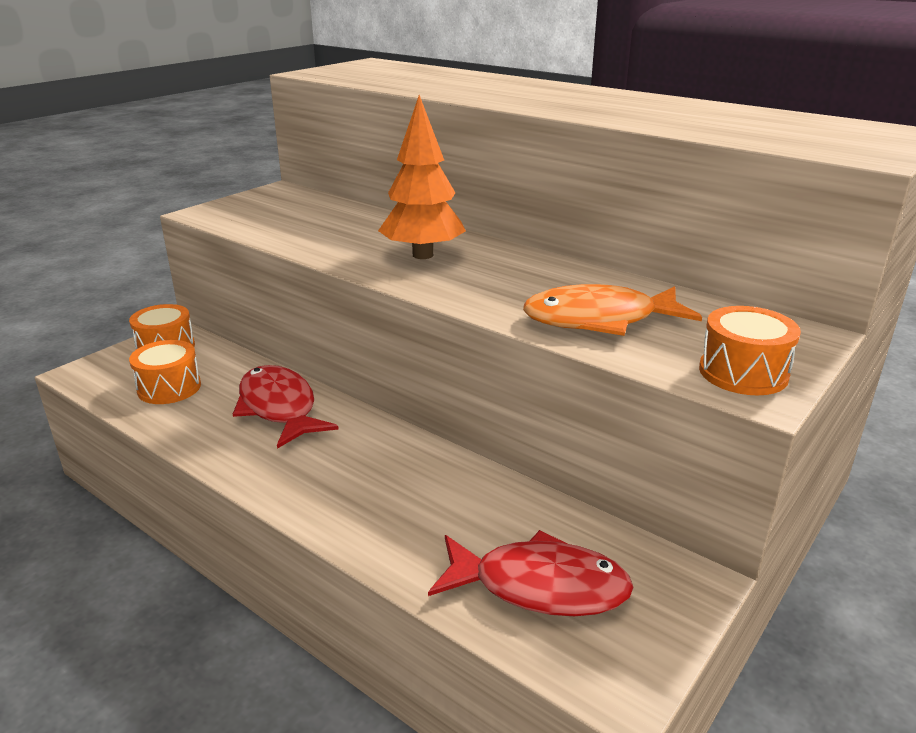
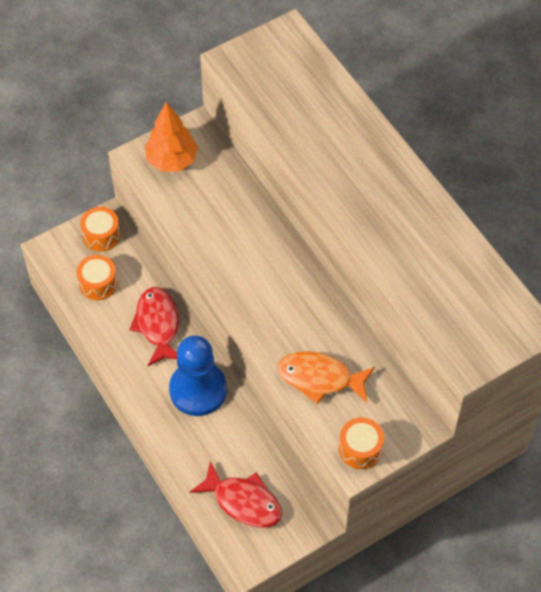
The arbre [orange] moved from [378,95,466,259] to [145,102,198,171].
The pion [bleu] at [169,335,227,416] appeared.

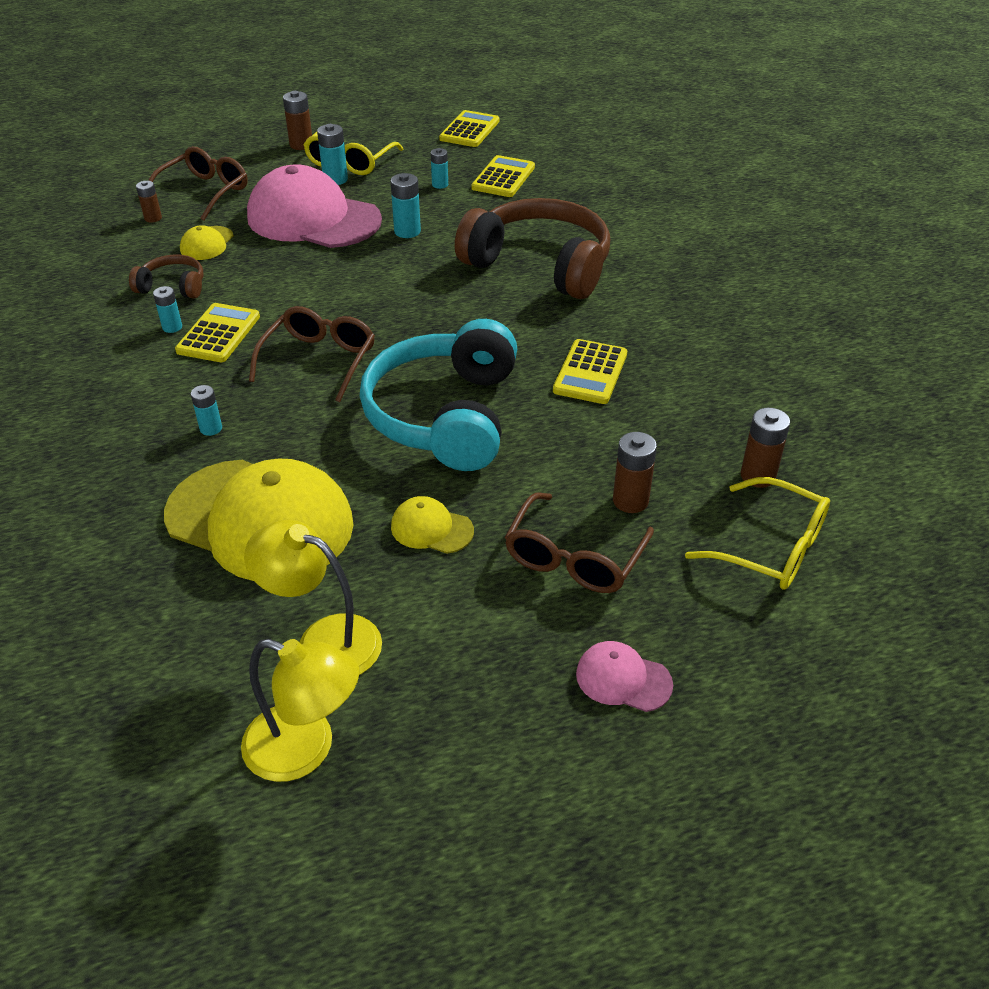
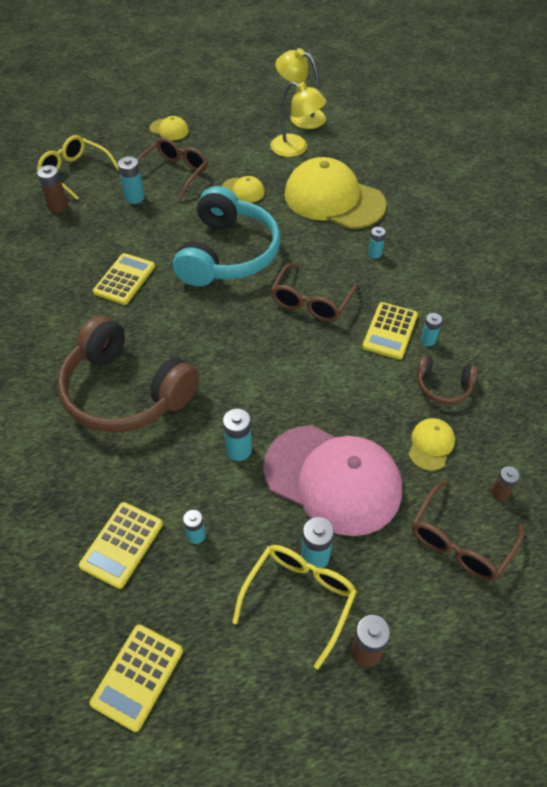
The casquette [rose] at [576,641,673,712] became the casquette [jaune] at [149,116,189,140].
The pile [marron] at [613,432,657,513] became the pile [turquoise] at [118,157,144,204].

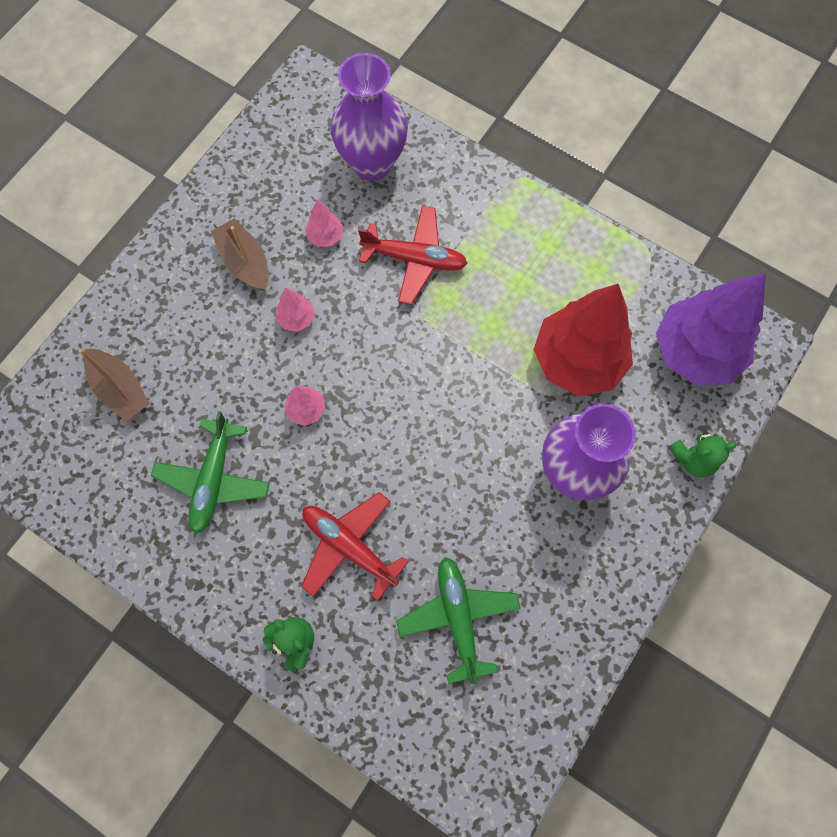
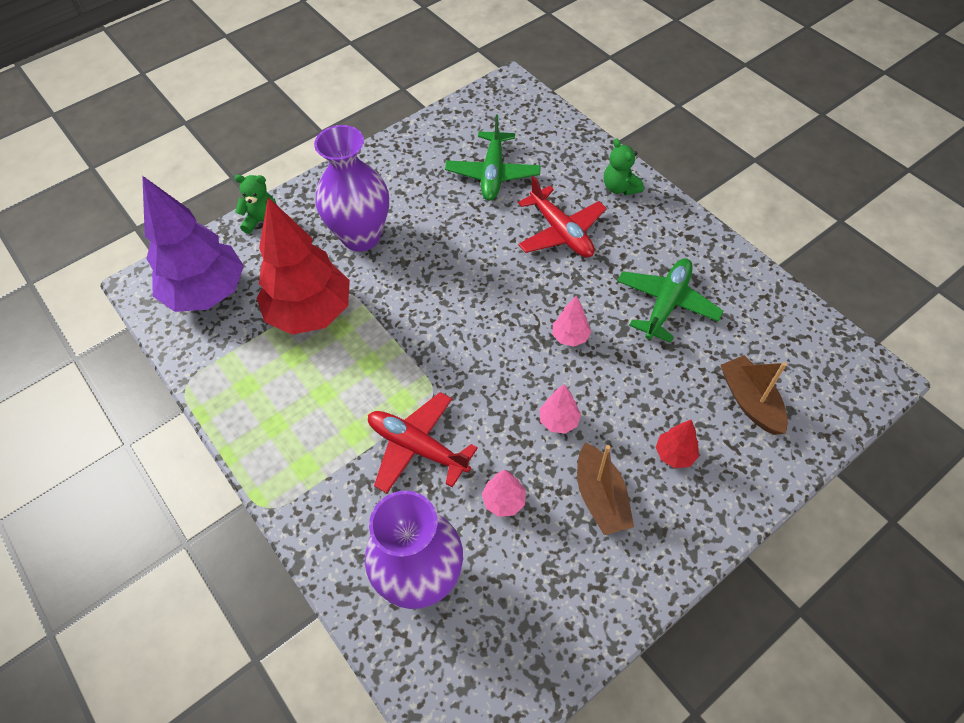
The arbre [rouge] at [656,420,699,468] appeared.

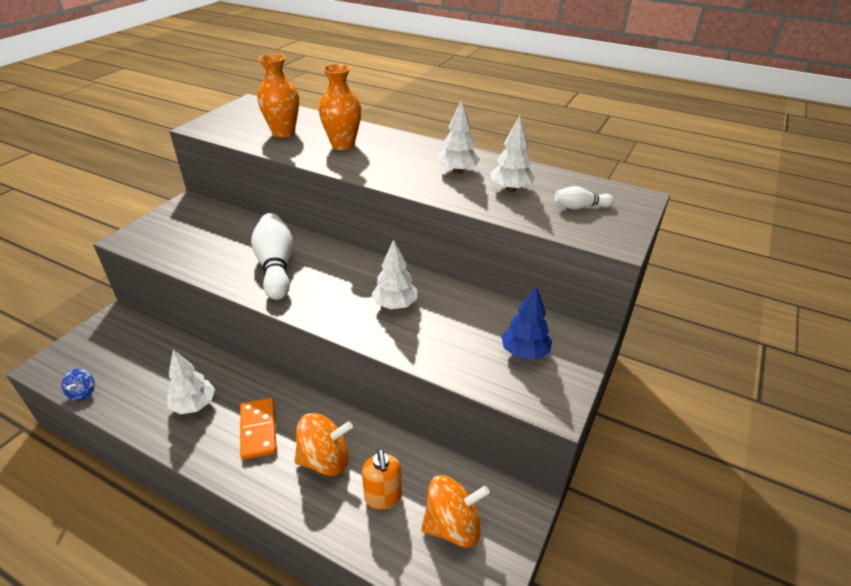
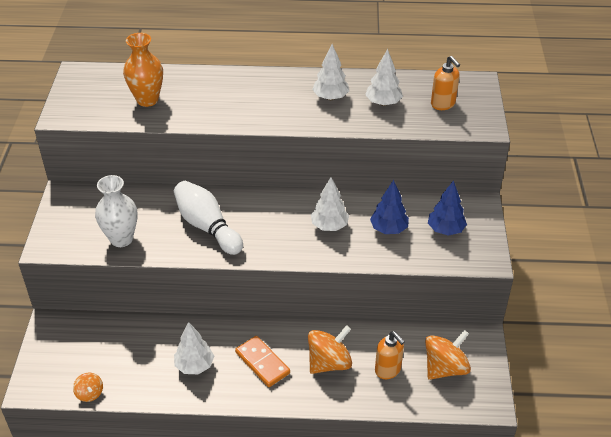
The toupie [bleu] at [61,369,95,401] became the toupie [orange] at [73,372,103,402].
The vase [orange] at [319,64,361,150] disappeared.
The quille [blanc] at [554,186,614,209] was replaced by the distributeur de savon [orange] at [431,56,460,110].
The vase [blanc] at [95,175,137,247] appeared.
The arbre [bleu] at [370,180,409,234] appeared.

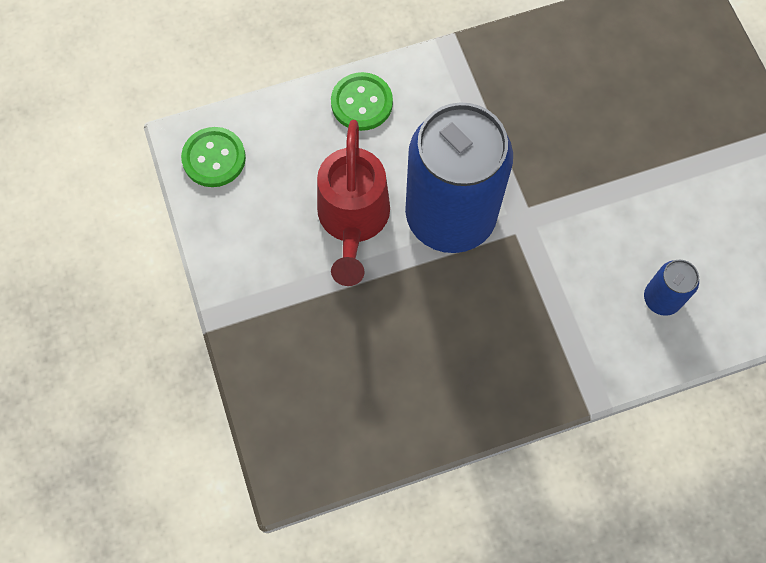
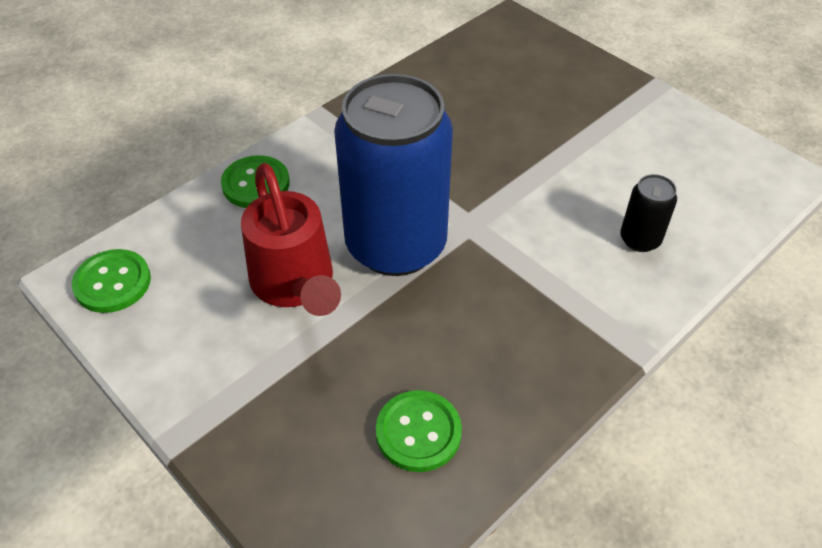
The canette [bleu] at [644,260,699,316] became the canette [noir] at [620,174,677,252].
The bouton [vert] at [376,390,462,472] appeared.

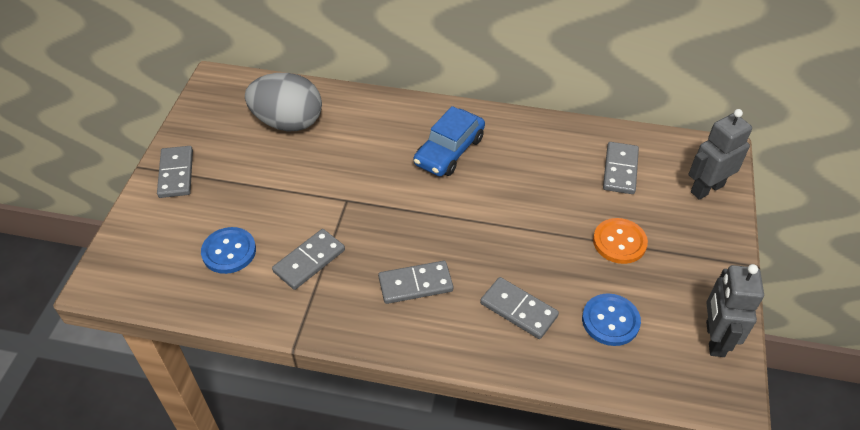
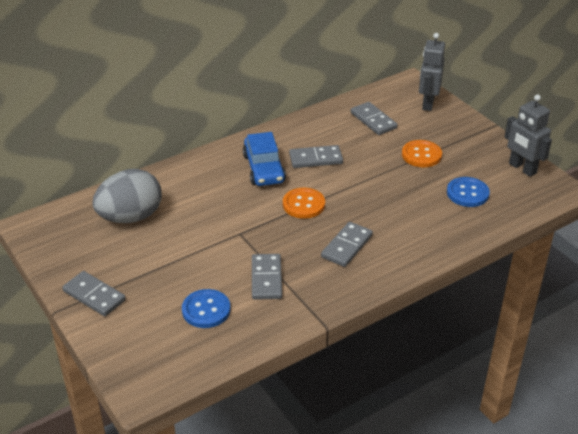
The domino [gris] moved from [480,277,559,339] to [289,145,343,168].
The bouton [orange] at [283,188,325,219] appeared.

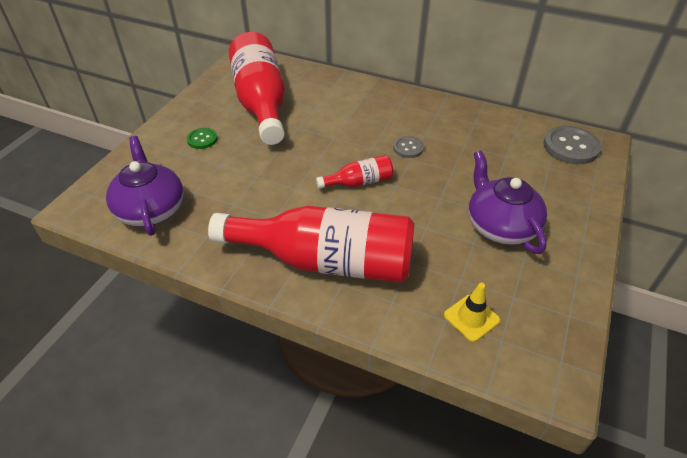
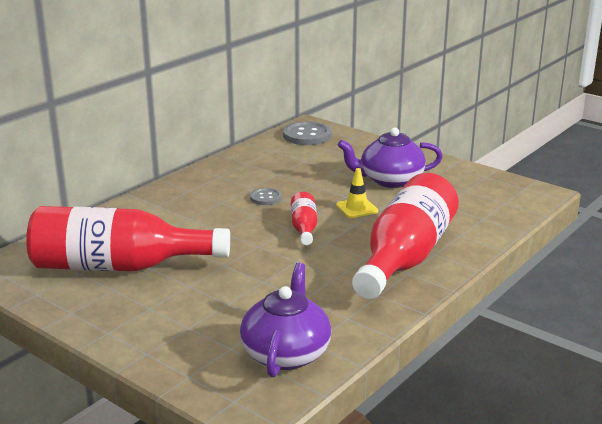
The théière [violet] at [106,136,183,236] turned 105 degrees clockwise.
The bouton [vert] at [187,128,218,149] disappeared.
The cône de chantier [jaune] moved from [444,283,500,342] to [336,168,378,218].

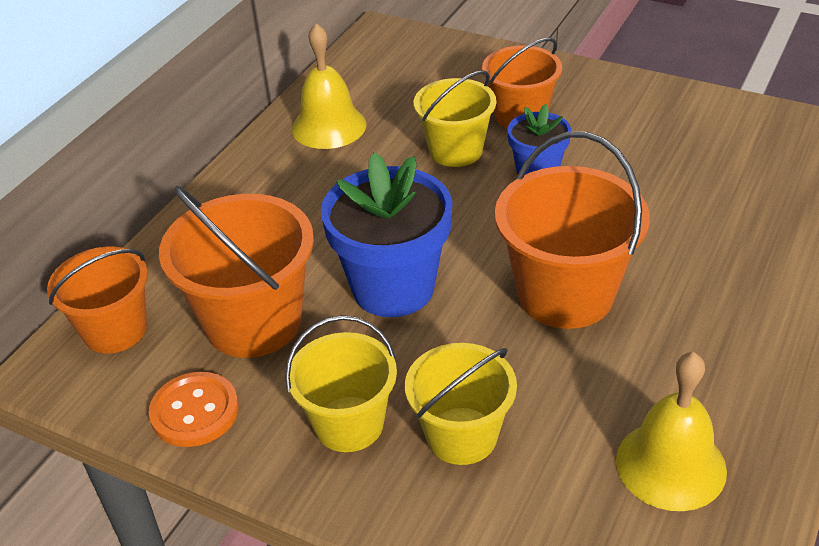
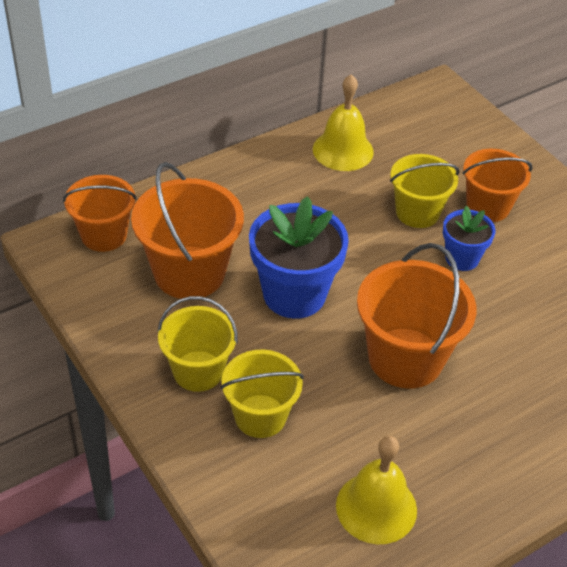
The bouton [orange] at [149,372,239,447] disappeared.

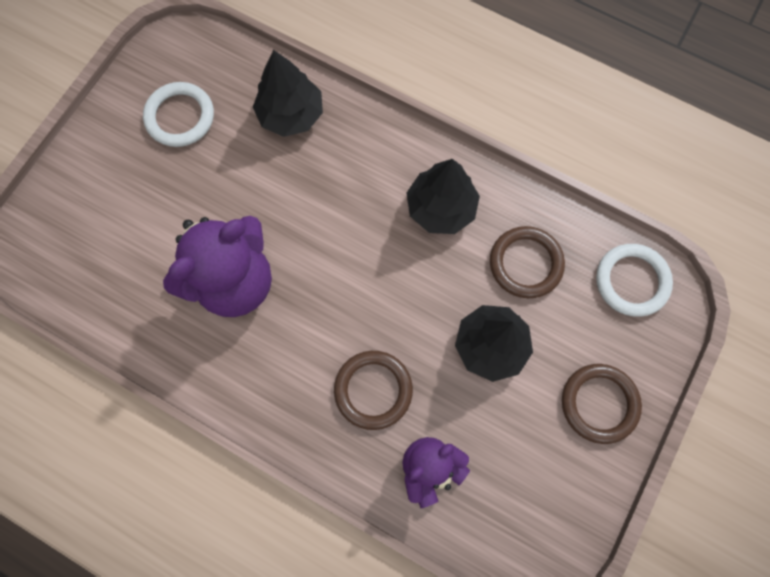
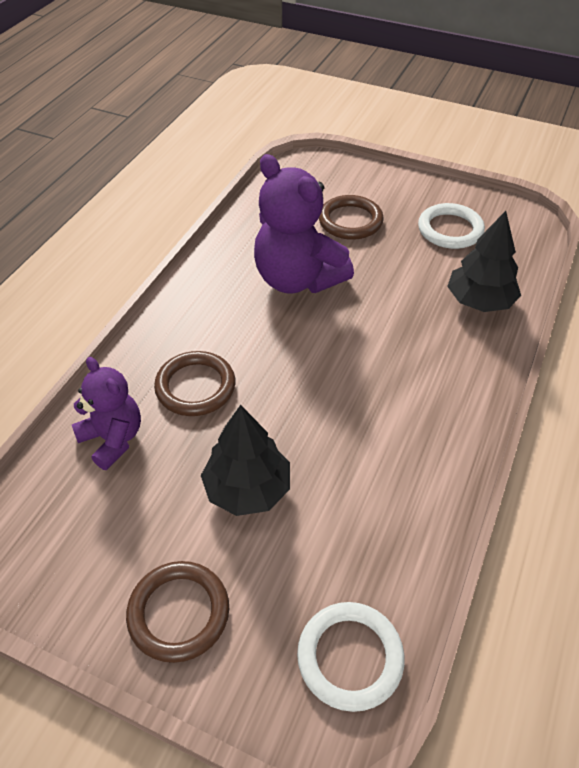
The arbre [noir] at [407,159,480,234] disappeared.
The anneau [marron] moved from [490,226,565,298] to [319,195,384,240].

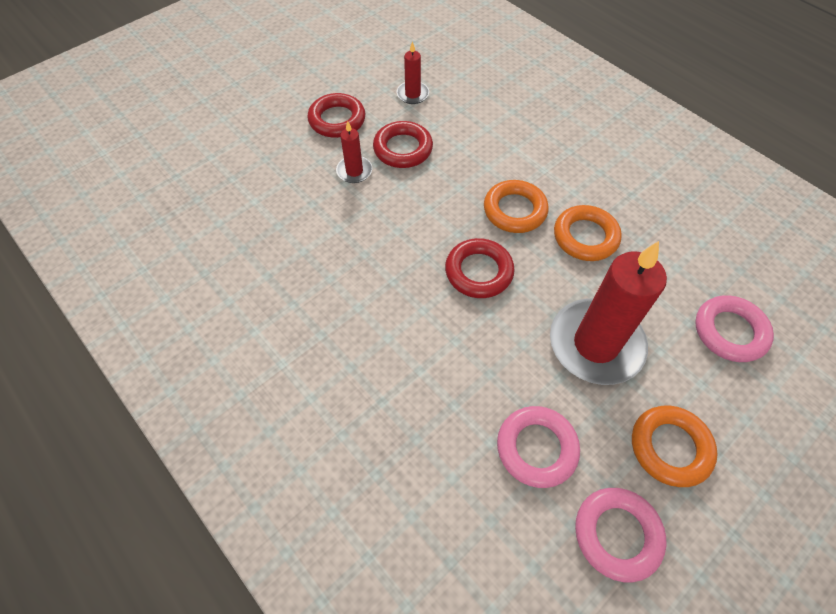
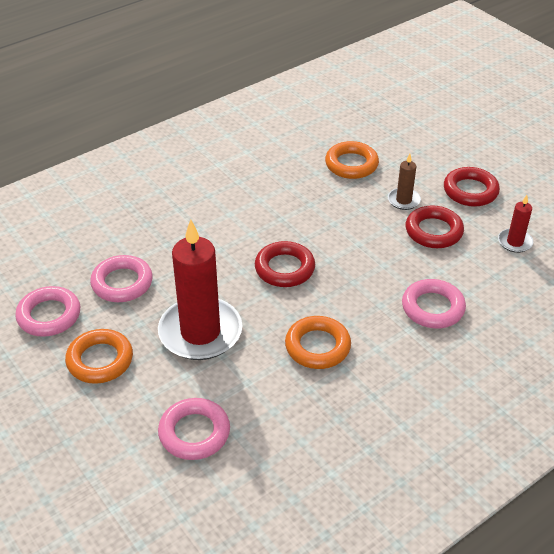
The bougie [rouge] at [336,121,372,183] became the bougie [marron] at [388,154,421,210].
The anneau [orange] moved from [484,180,549,233] to [325,141,379,179].
The anneau [rose] at [402,279,466,328] appeared.

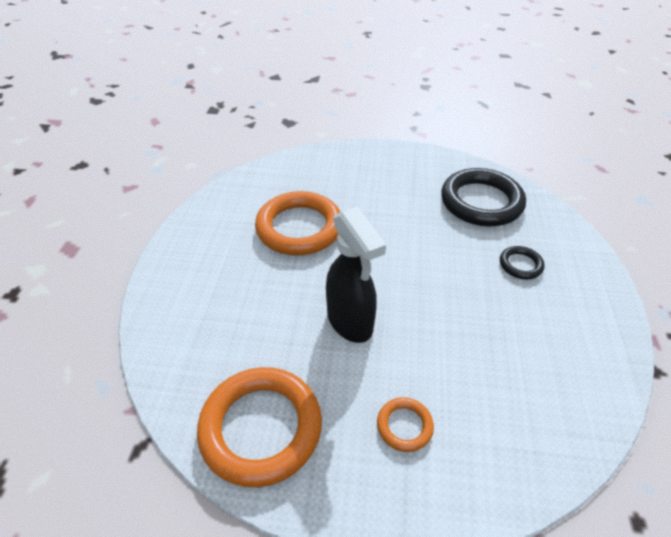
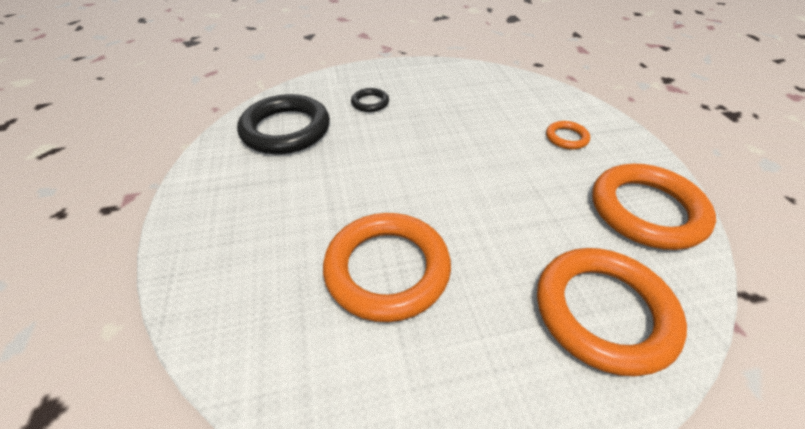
The vaporisateur [noir] at [326,206,386,343] disappeared.
The anneau [orange] at [537,248,687,377] appeared.

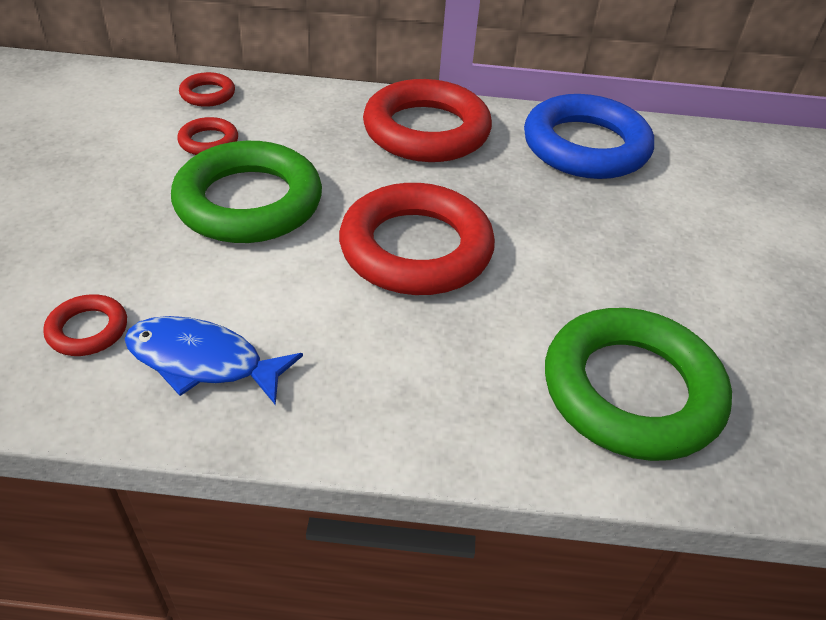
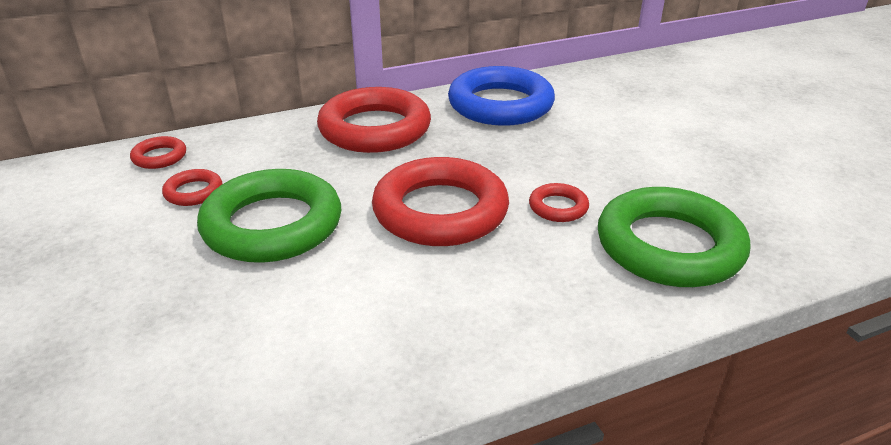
The anneau [rouge] moved from [43,294,127,356] to [529,183,589,222].
The poisson [bleu] at [125,316,303,405] disappeared.

